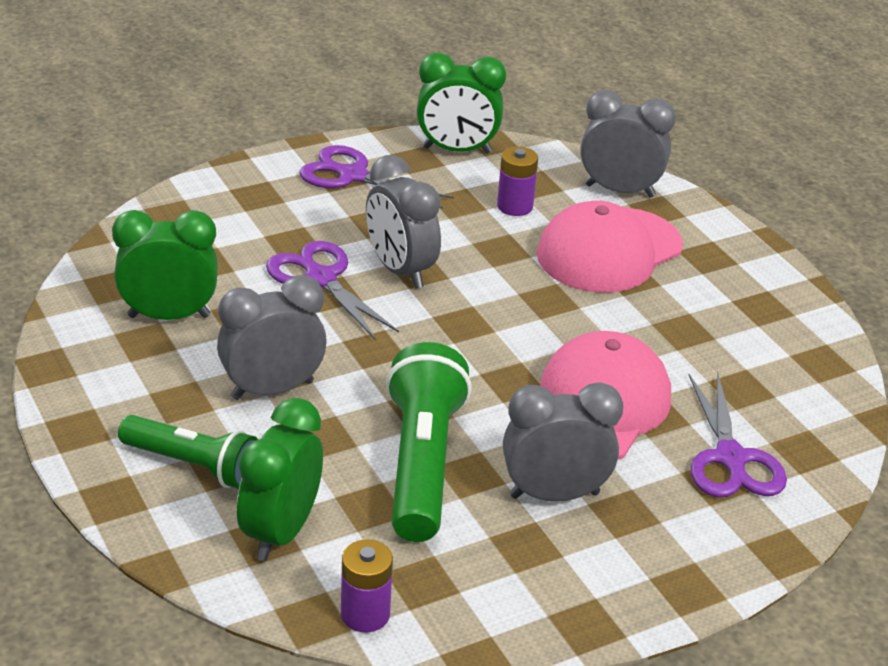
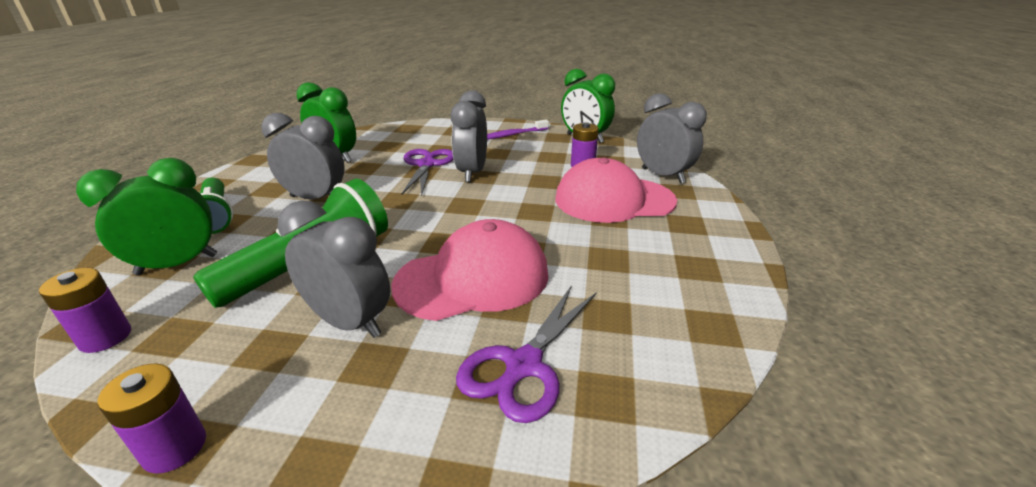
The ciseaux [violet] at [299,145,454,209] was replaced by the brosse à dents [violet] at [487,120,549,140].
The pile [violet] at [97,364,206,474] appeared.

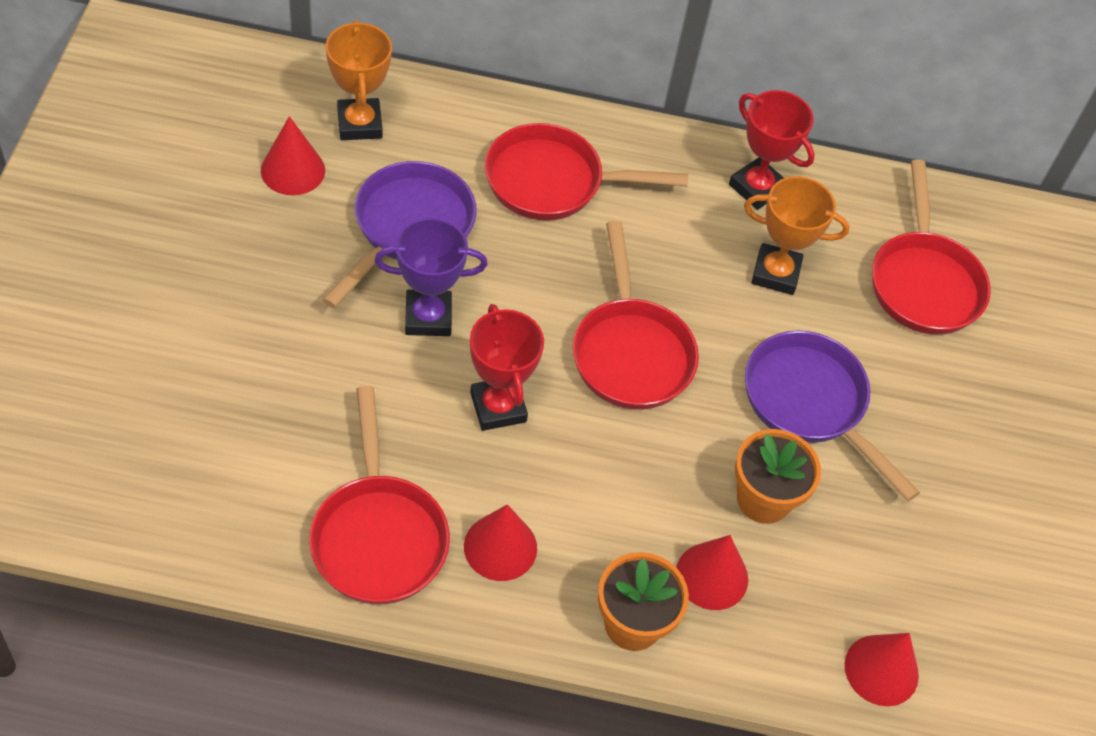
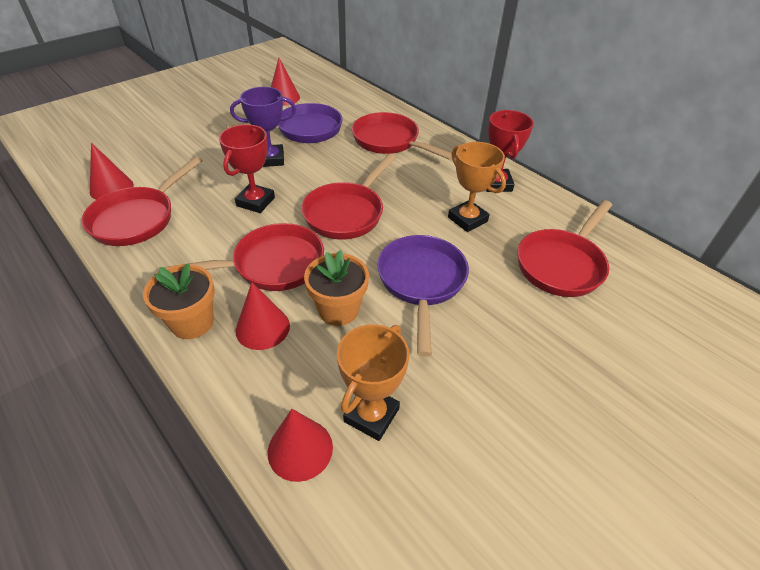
The trophée [orange] moved from [326,20,392,140] to [337,324,410,441].
The trophée [violet] at [374,218,488,336] turned 45 degrees counterclockwise.
The cône [rouge] moved from [464,504,537,581] to [90,143,134,200].
The poêle [rouge] at [164,223,324,291] appeared.

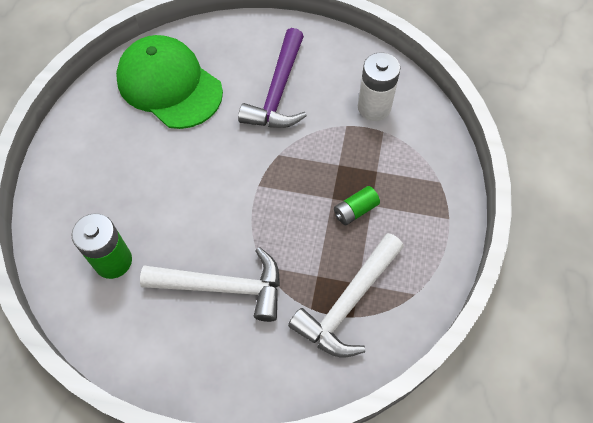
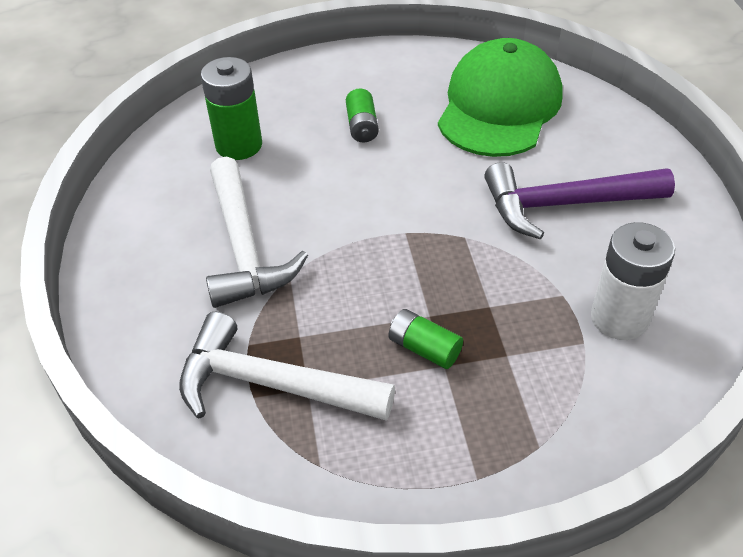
The pile [vert] at [346,88,379,143] appeared.

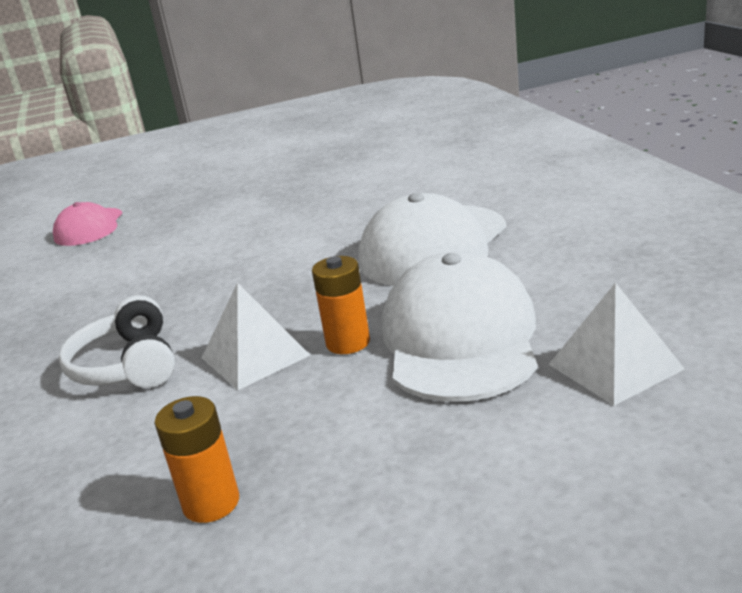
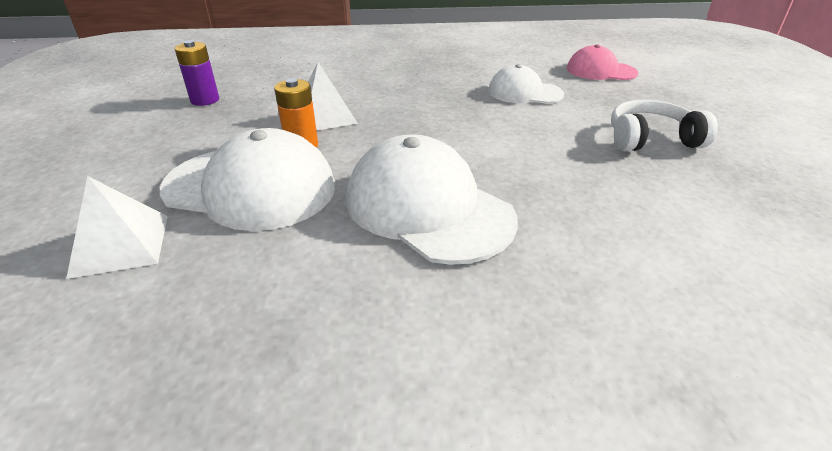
The casque audio [blanc] moved from [59,295,175,388] to [611,100,718,151].
The pile [orange] at [155,396,239,523] became the pile [violet] at [175,40,219,106].
The casquette [blanc] at [488,64,564,104] appeared.

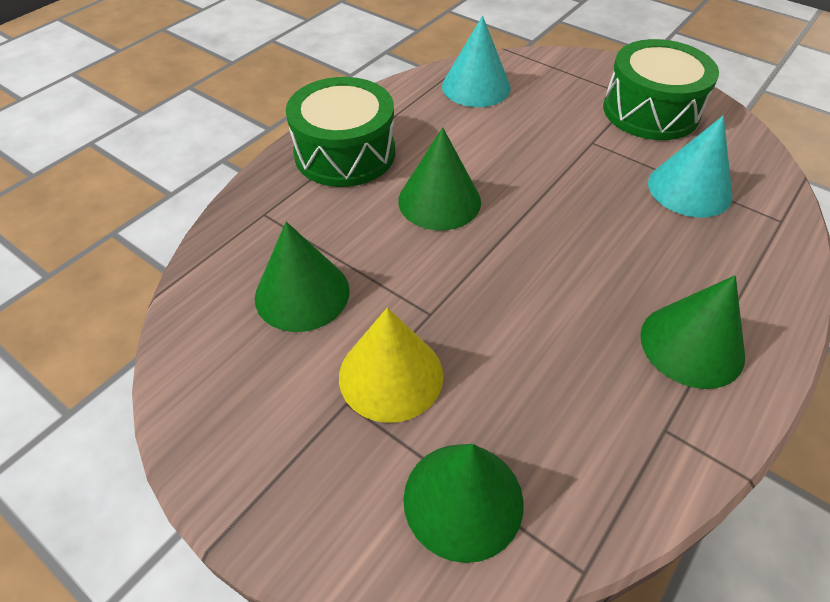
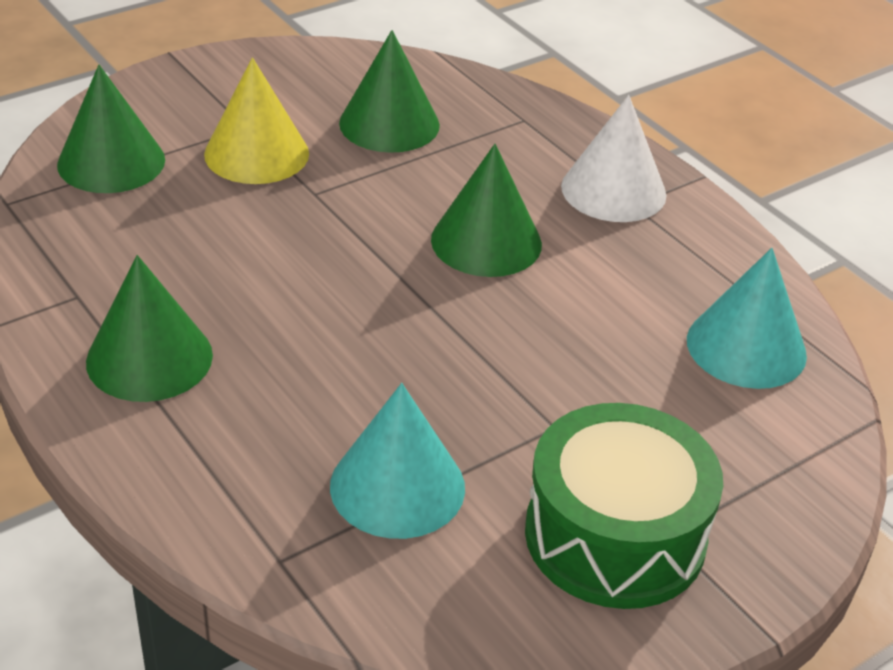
The tambour [vert] at [286,77,395,187] was replaced by the cône [blanc] at [561,95,666,222].

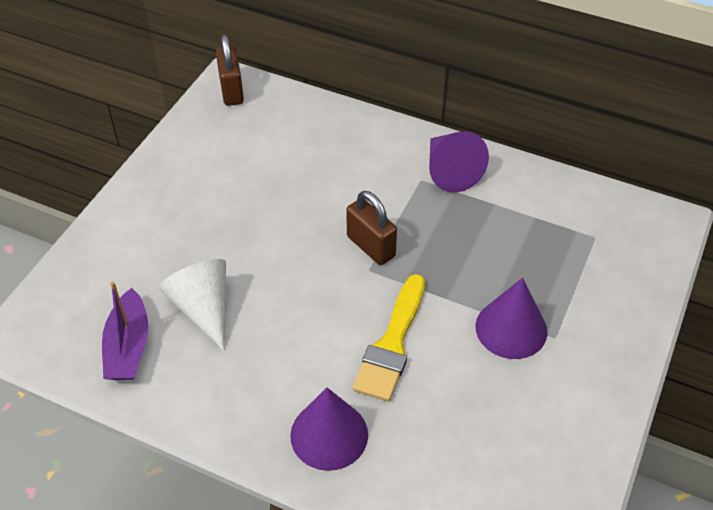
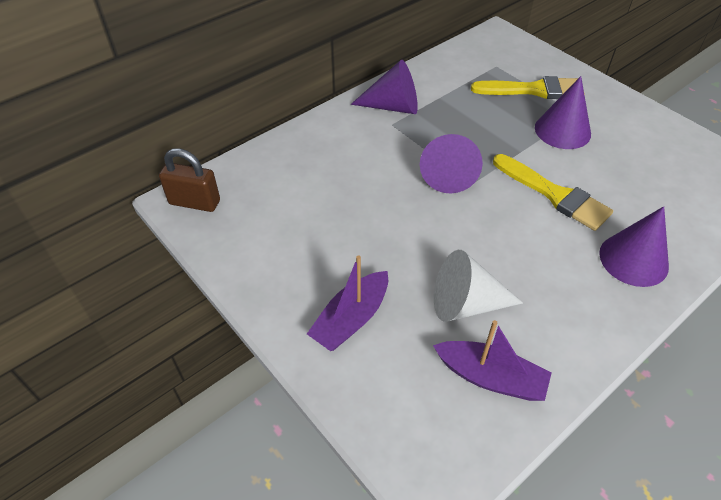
The cadenas [marron] at [346,191,397,265] was replaced by the cône [violet] at [420,134,483,194].
The bateau [violet] at [307,255,388,351] appeared.
The pinceau [jaune] at [471,76,585,99] appeared.

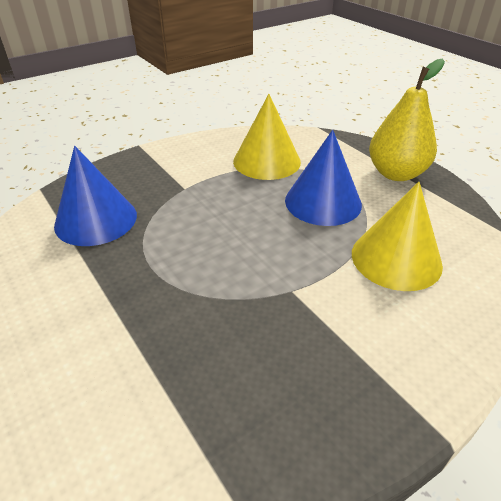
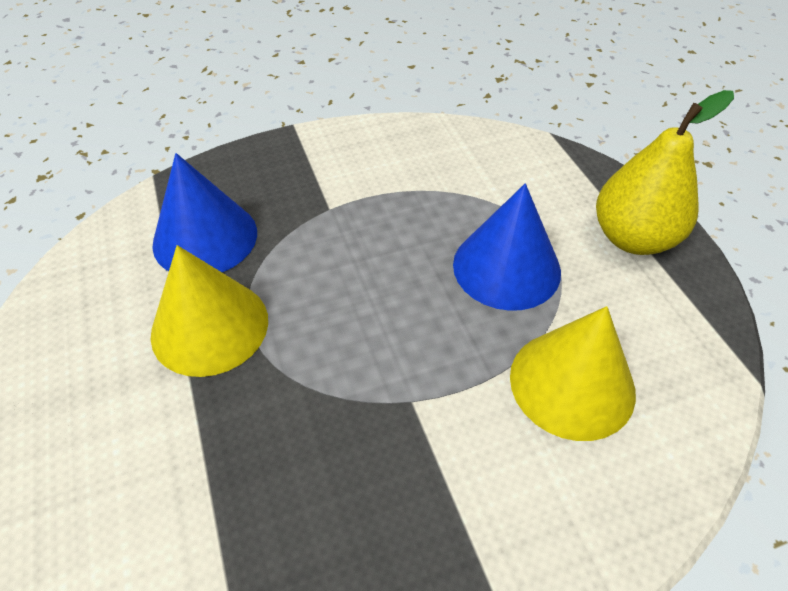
The cône [jaune] moved from [233,94,301,180] to [150,245,268,377].

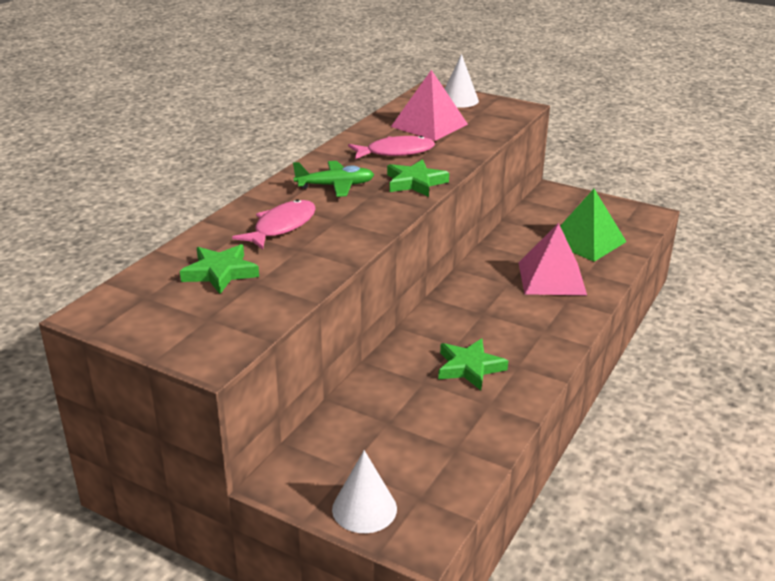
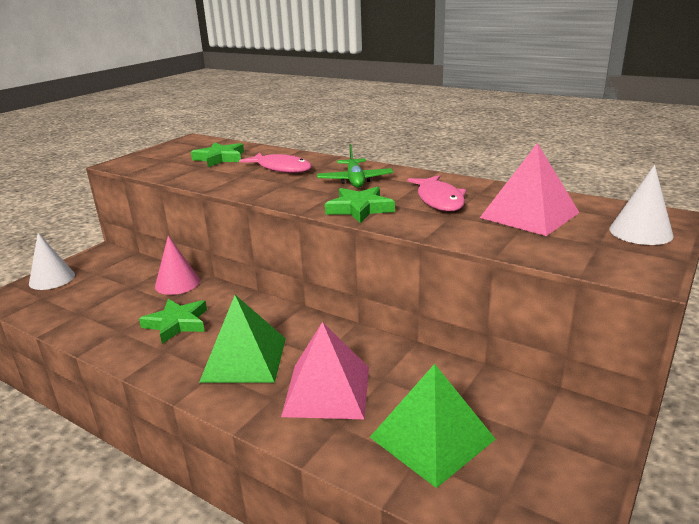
The cône [rose] at [155,236,200,295] appeared.
The pyramide [vert] at [199,295,286,383] appeared.

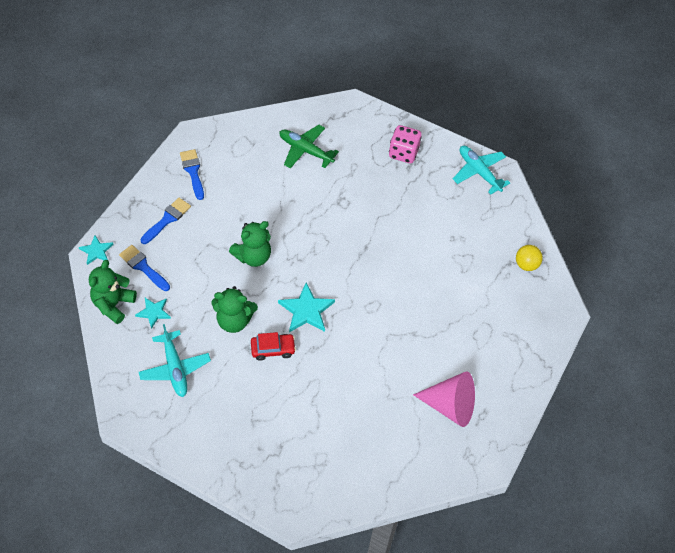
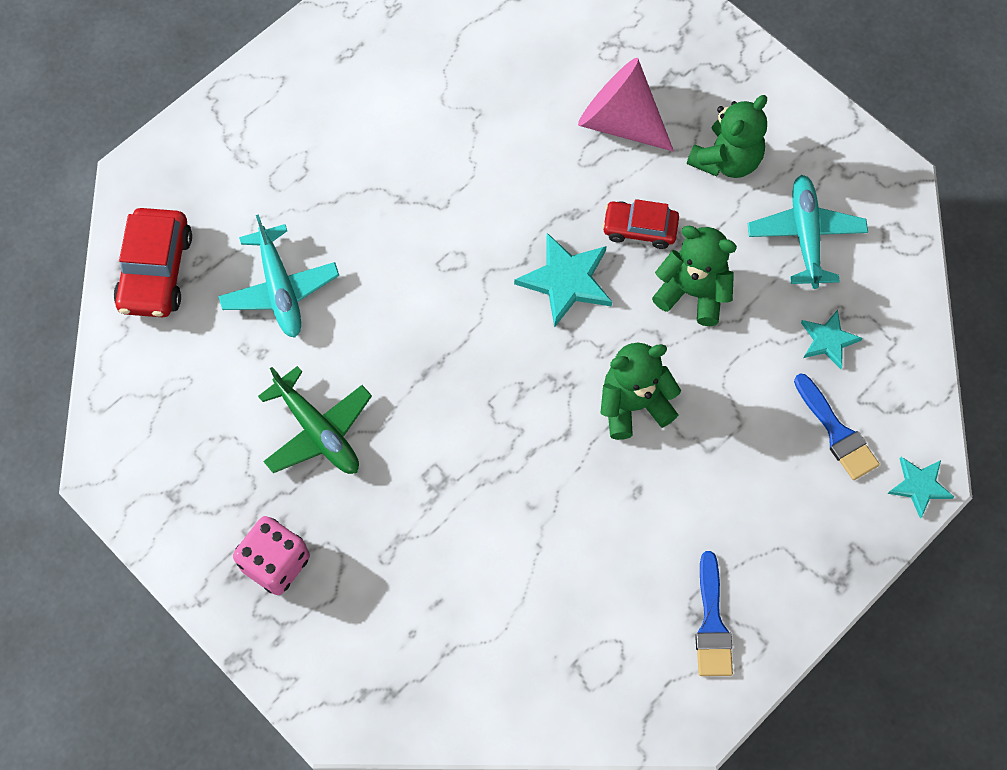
The ours en peluche [vert] moved from [89,260,137,324] to [687,95,767,178].
The pinceau [bleu] at [140,198,191,244] disappeared.
The avion [vert] moved from [280,125,339,169] to [258,366,372,474].
The cône [rose] moved from [413,371,475,427] to [578,58,674,151].
The avion [turquoise] moved from [453,146,510,195] to [218,214,339,338].
The balle [jaune] at [516,245,543,271] was replaced by the voiture [rouge] at [114,208,192,317].

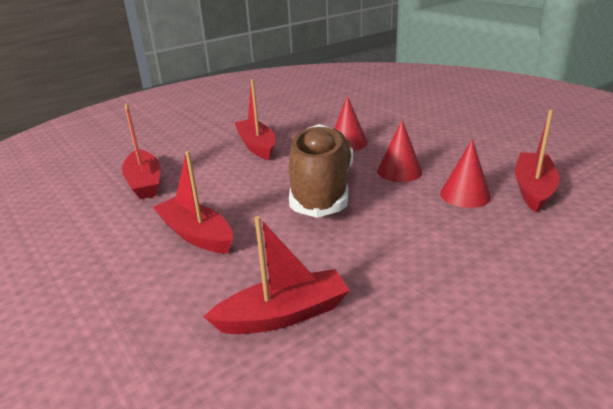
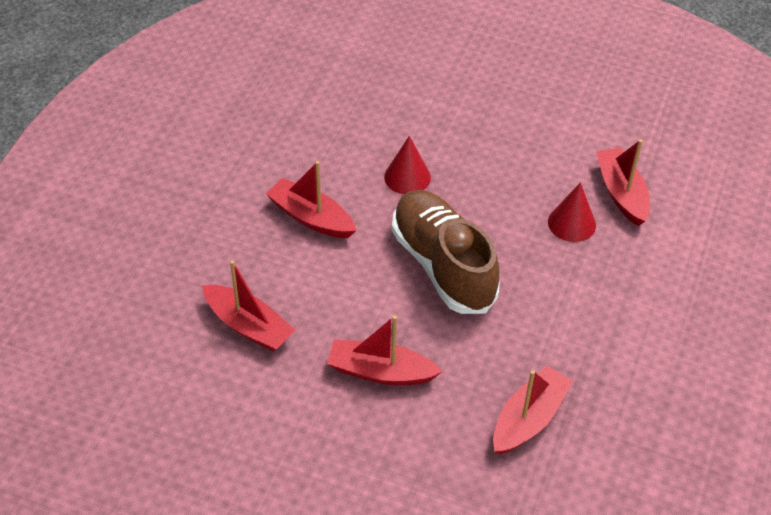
The cône [rouge] at [377,120,422,182] disappeared.

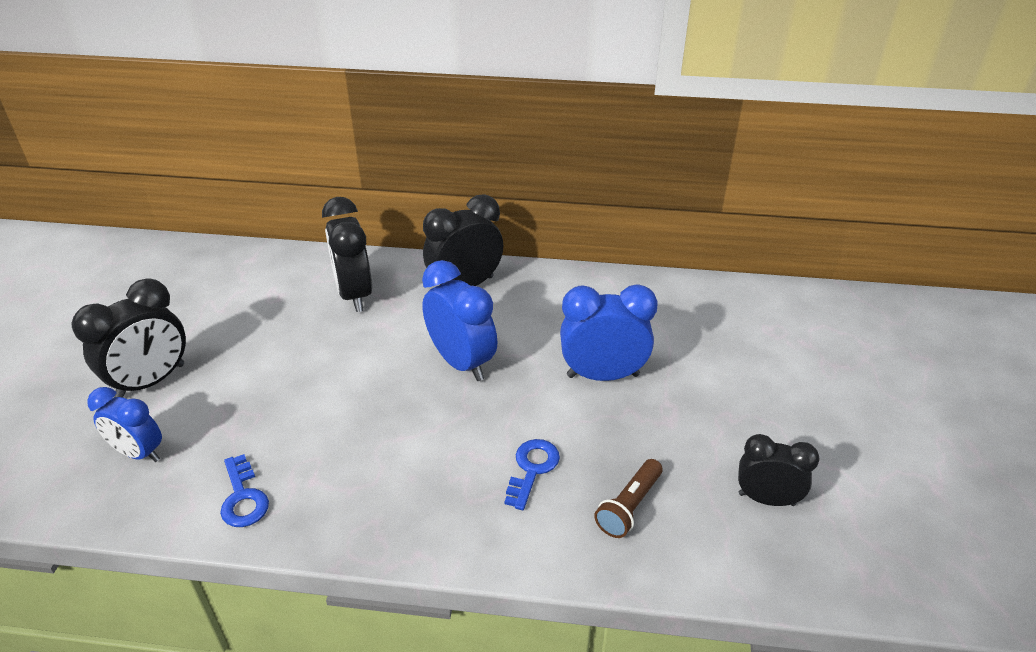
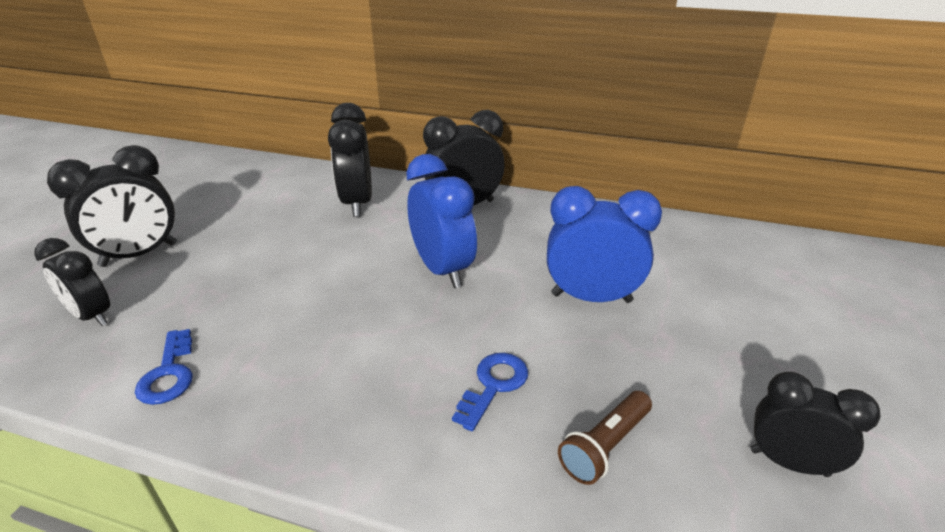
The réveil [bleu] at [87,387,162,462] became the réveil [noir] at [34,238,110,326].

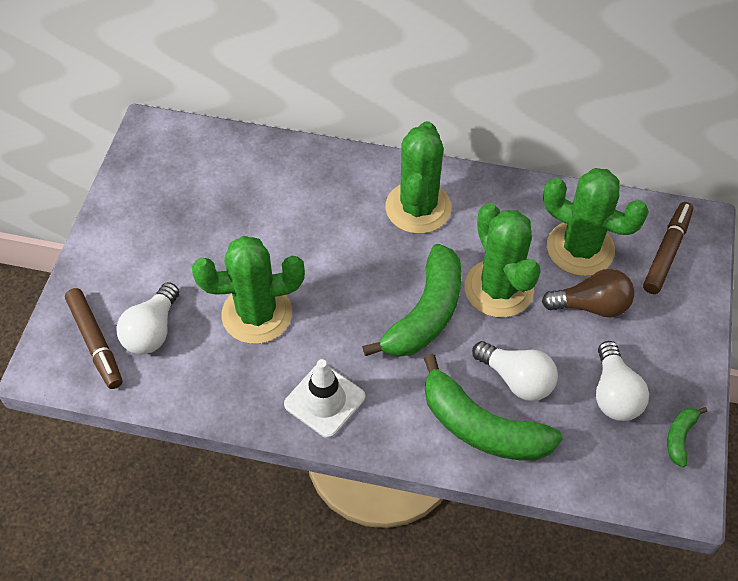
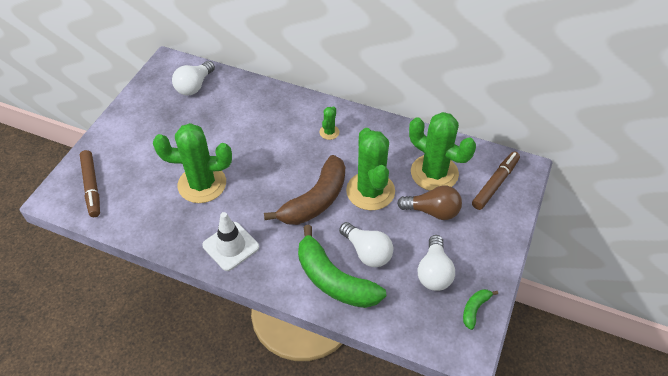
The ampoule [blanc] moved from [116,282,179,355] to [172,61,215,96].
The banane [vert] at [362,244,462,357] became the banane [marron] at [264,155,345,225].
The cactus [vert] at [385,121,451,234] changed to 0.44 times the size.

